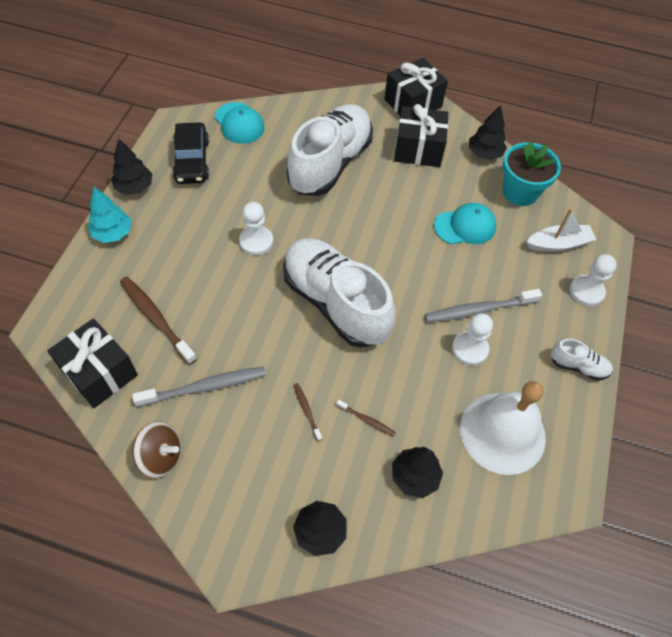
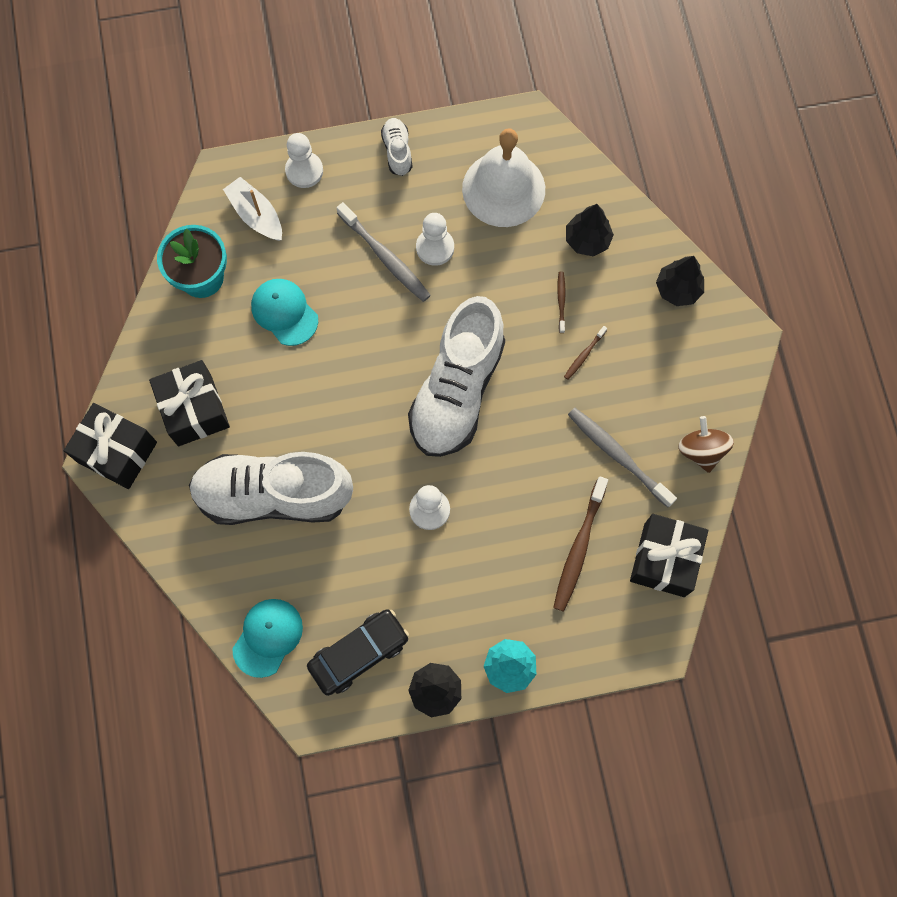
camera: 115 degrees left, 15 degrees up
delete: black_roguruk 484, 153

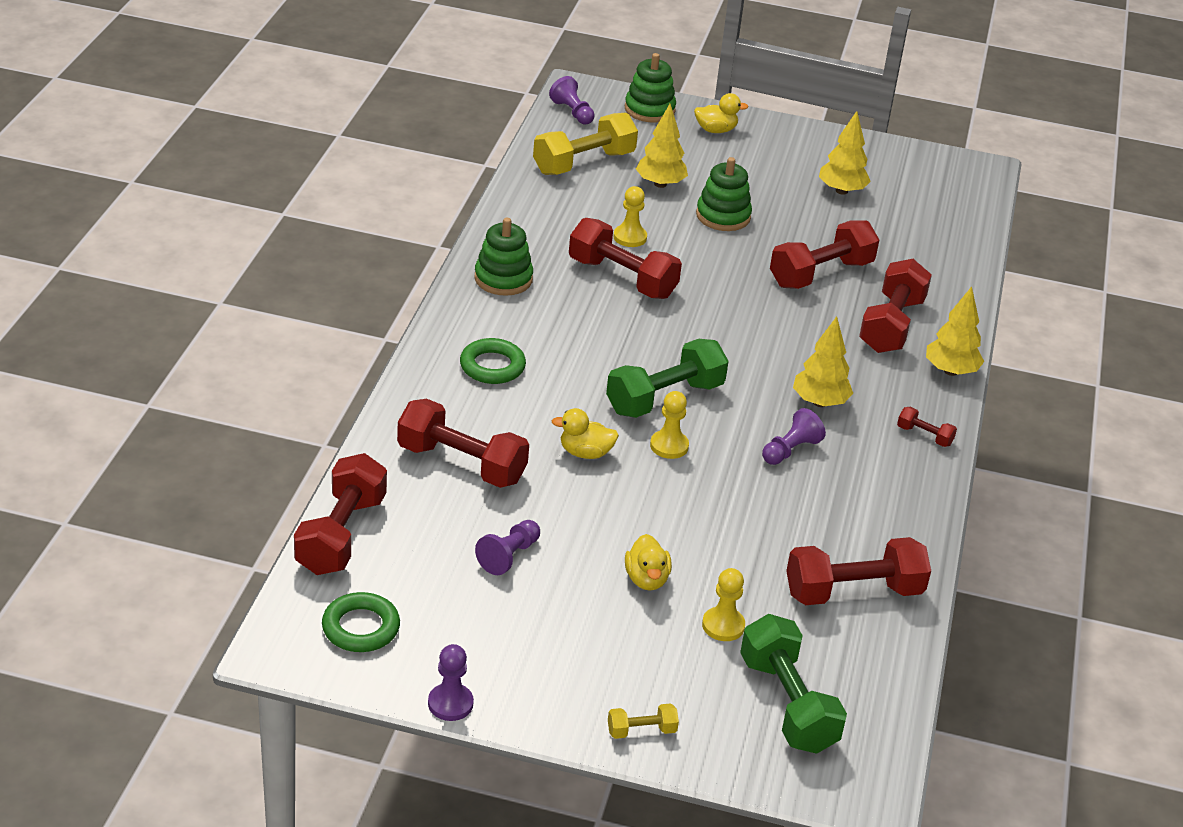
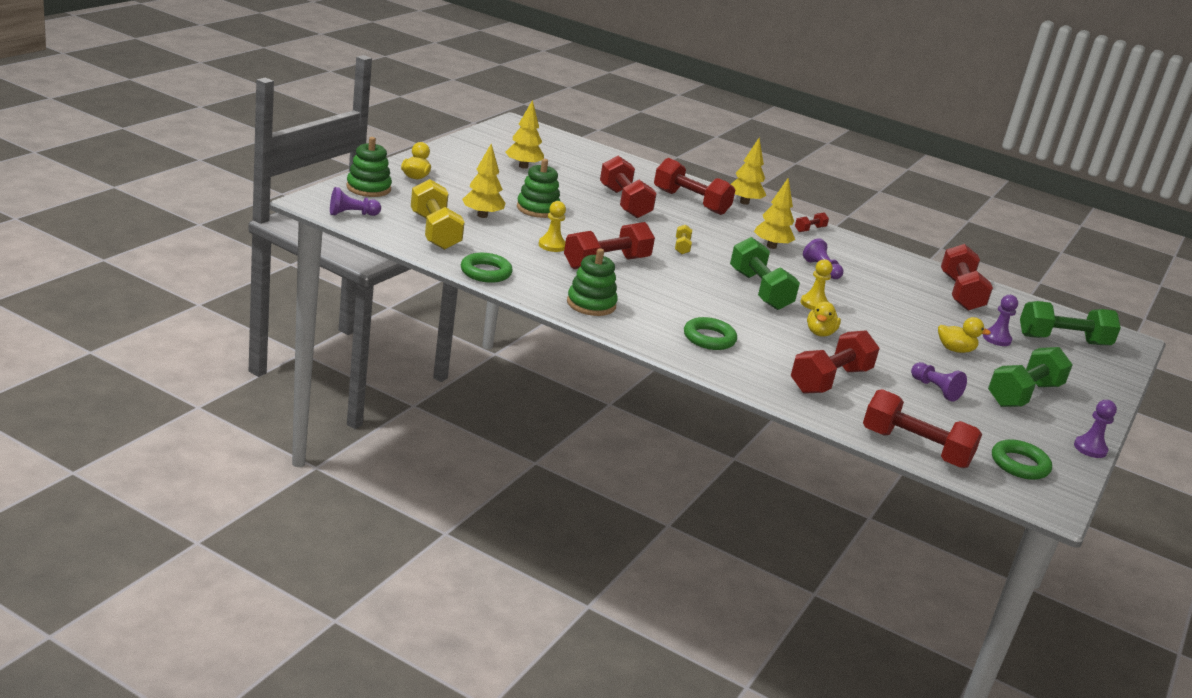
camera: 75 degrees left, 10 degrees down
insert: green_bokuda 486, 272; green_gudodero 1023, 395
move: yellow_gudodero 641, 731 to 682, 247
recolor: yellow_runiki 723, 626 to purple_runiki 996, 339

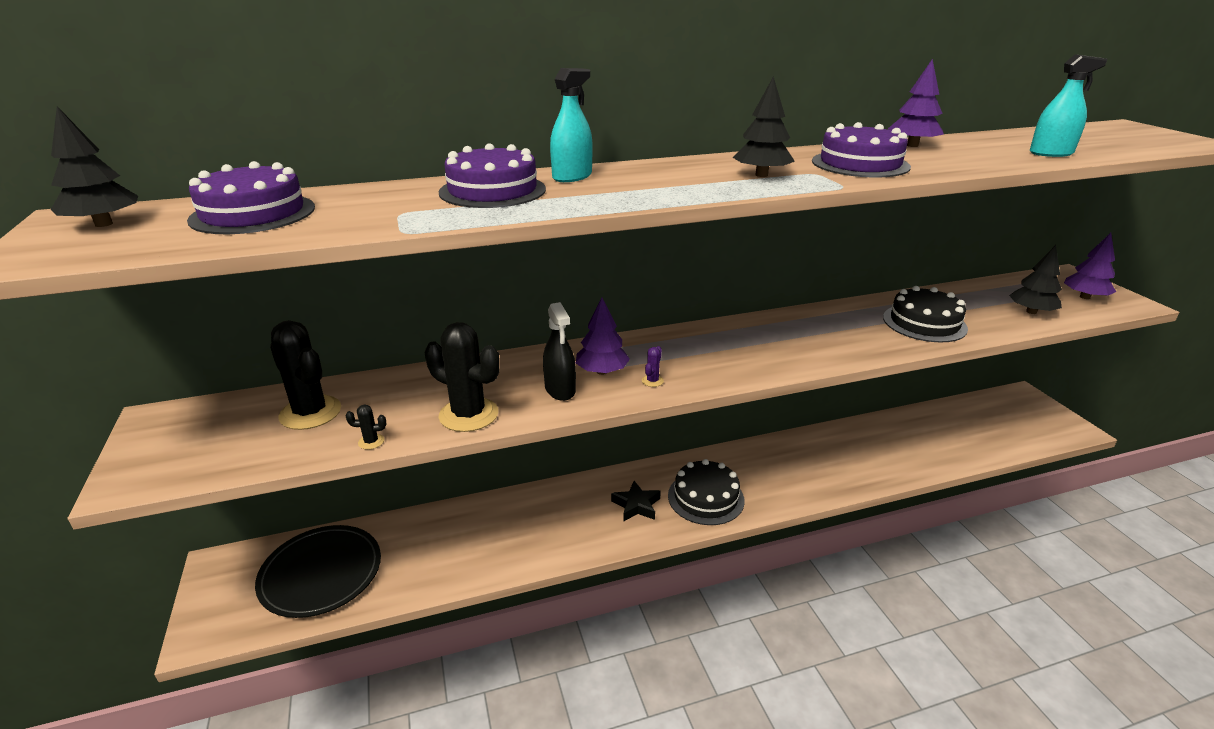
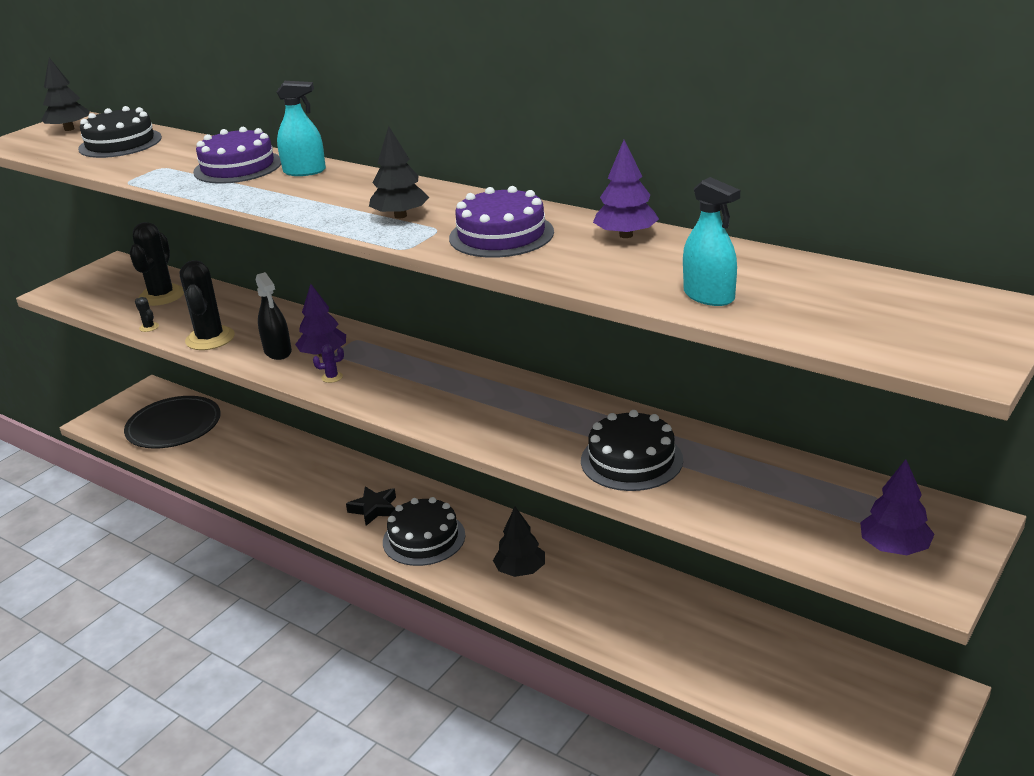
camera: 55 degrees right, 0 degrees up
move: black_roguruk 1031, 311 to 520, 570
recolor: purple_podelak 253, 213 to black_podelak 120, 143
rotate: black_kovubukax 560, 389 = 278, 351 60 degrees counterclockwise

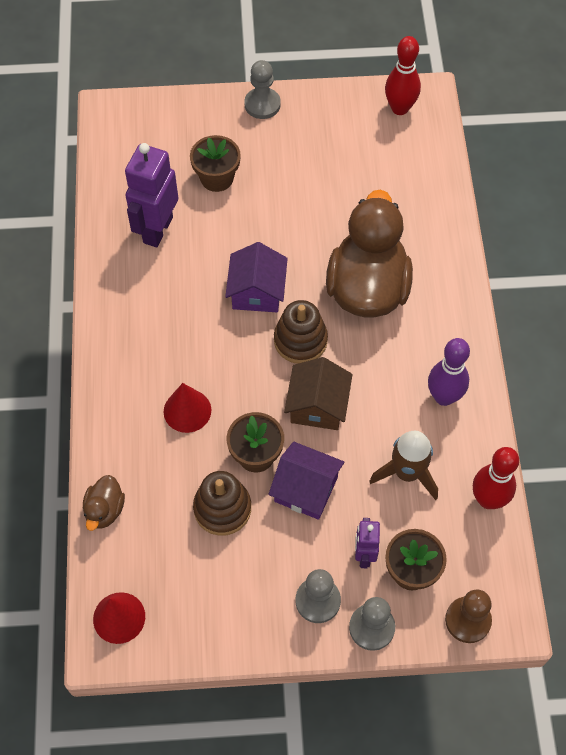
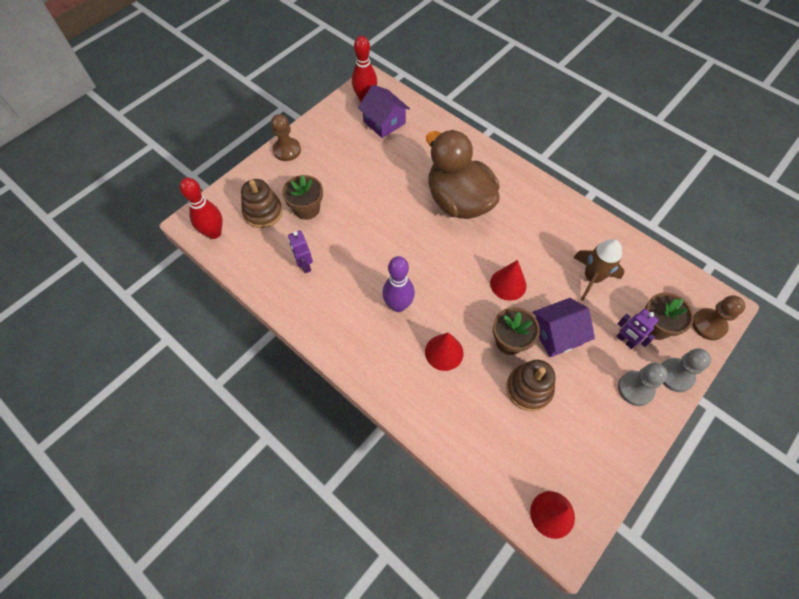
camera: 45 degrees left, 0 degrees up
delete: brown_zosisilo 105, 510
move: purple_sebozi 257, 292 to 384, 122; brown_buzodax 300, 340 to 263, 212; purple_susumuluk 444, 397 to 398, 305; red_susumuluk 488, 499 to 214, 233
replace: brown_sebozi 317, 406 to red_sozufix 508, 284
recolor: grey_runiki 262, 104 to brown_runiki 287, 150
resize: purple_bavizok 157, 230 = 304, 265 x0.54

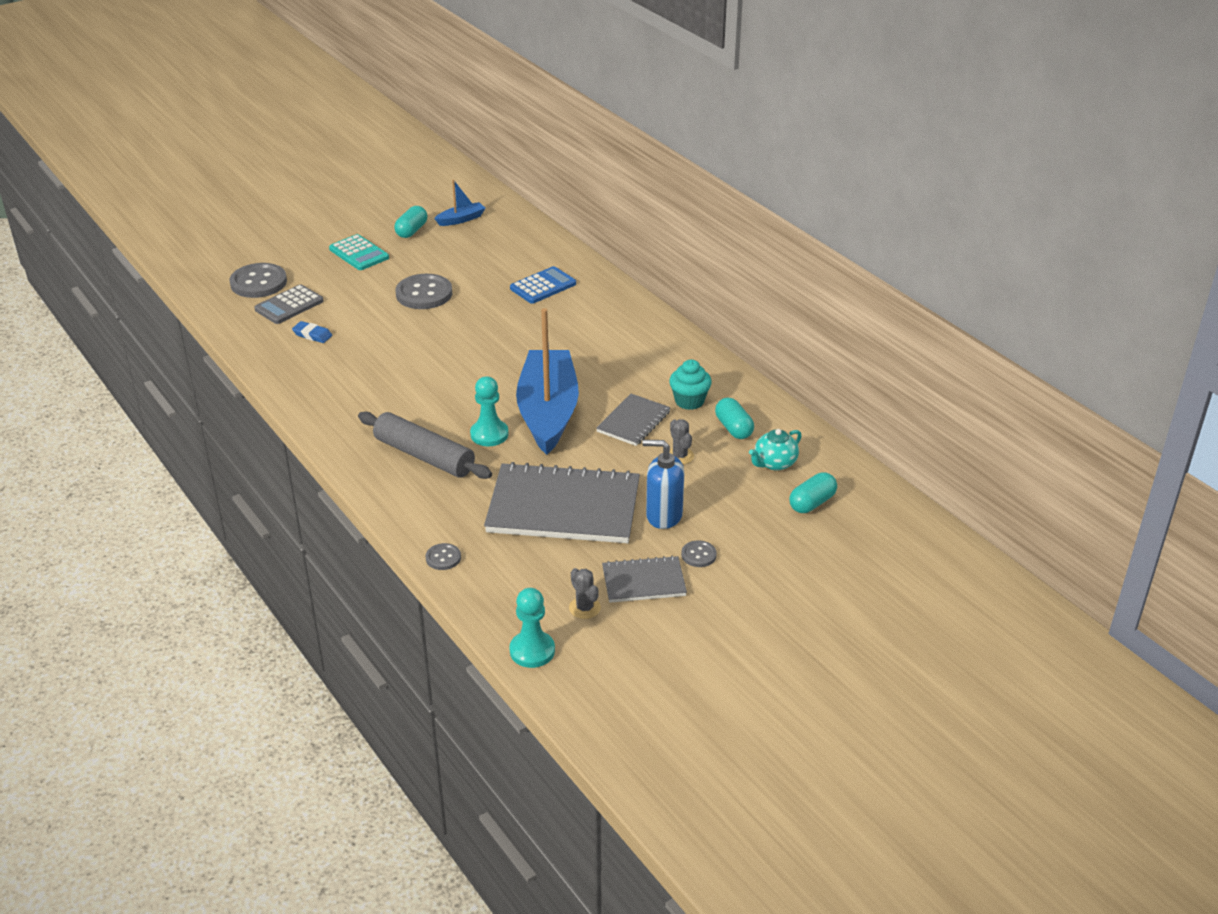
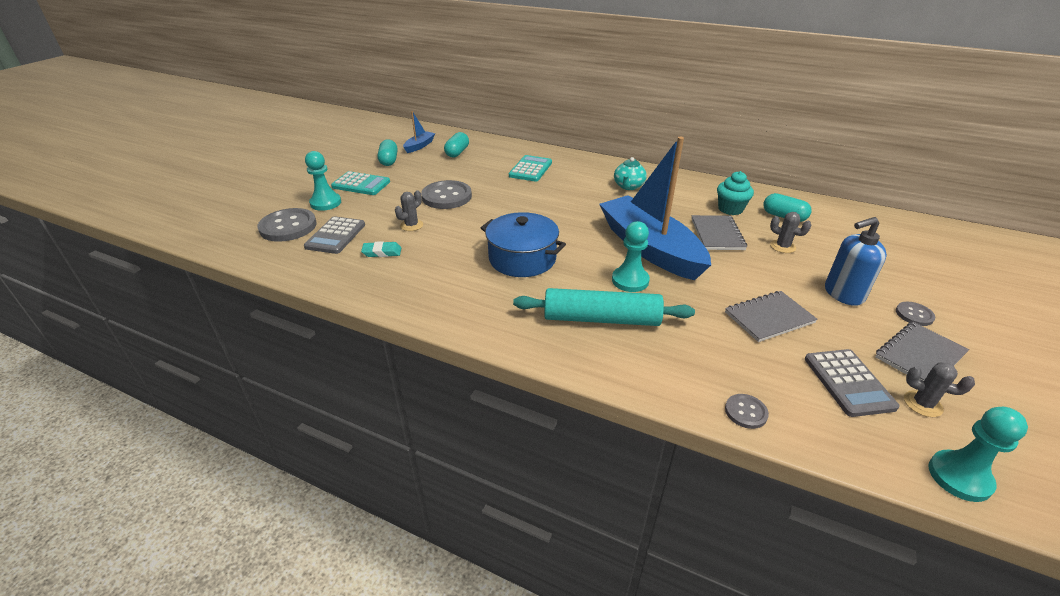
camera: 30 degrees left, 0 degrees up
insert: turquoise_runiki 325, 203; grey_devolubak 411, 225; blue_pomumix 522, 258; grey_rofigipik 848, 383
move: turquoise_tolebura 774, 463 to 628, 186; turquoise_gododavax 812, 503 to 457, 152
recolor: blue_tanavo 312, 335 to turquoise_tanavo 382, 252; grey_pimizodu 424, 456 to turquoise_pimizodu 601, 319; blue_rofigipik 543, 286 to turquoise_rofigipik 530, 169
resize: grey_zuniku 563, 508 = 769, 318 x0.51

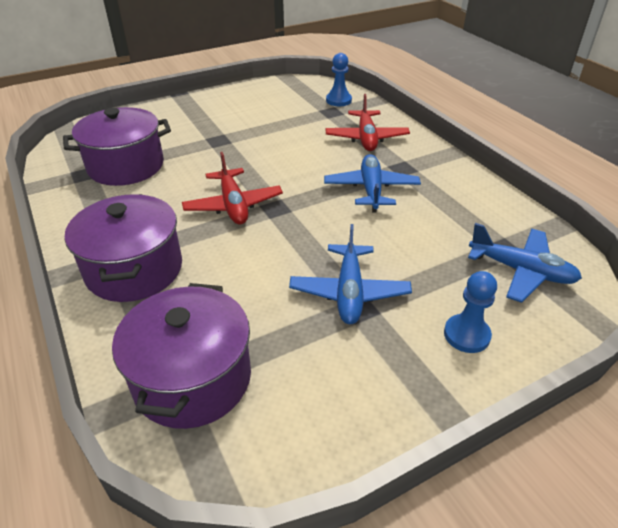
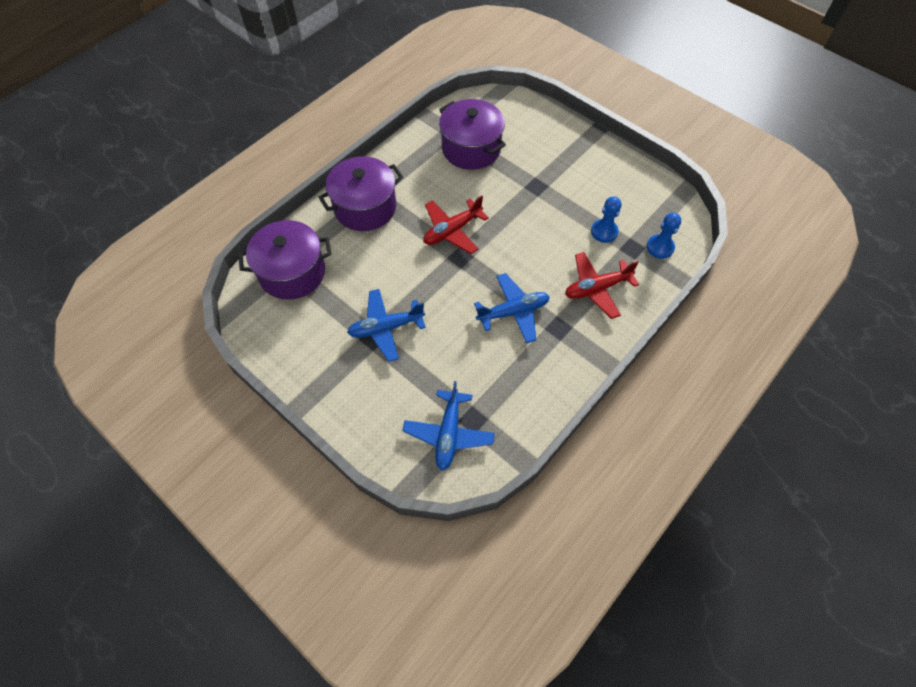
camera: 70 degrees right, 20 degrees up
move: blue_runiki 466, 335 to 604, 231

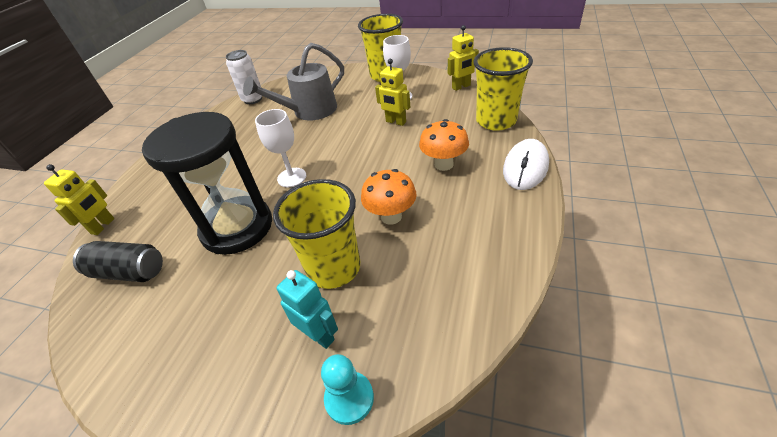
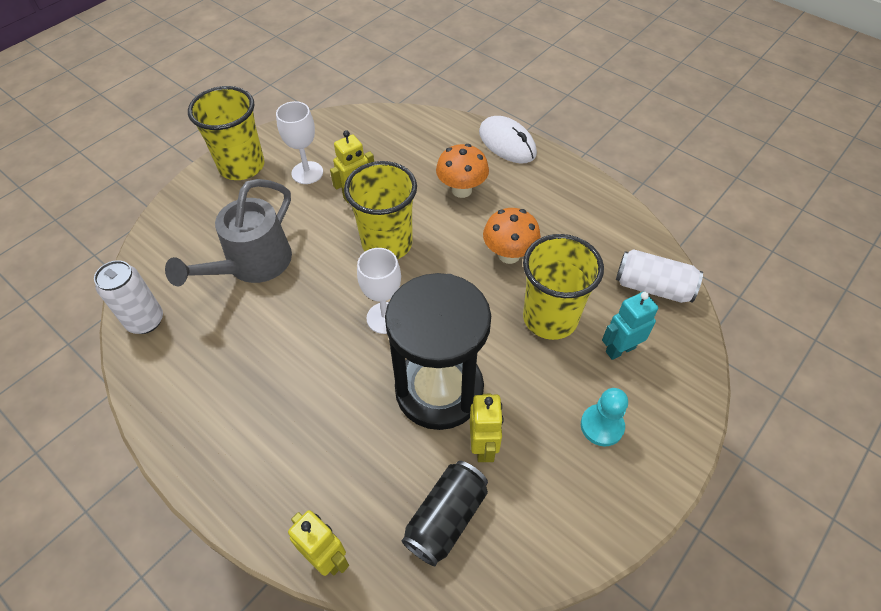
camera: 70 degrees left, 10 degrees up
insert: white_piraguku 653, 287
move: turquoise_runiki 349, 398 to 602, 426; yellow_bavizok 461, 87 to 483, 446; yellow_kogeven 496, 121 to 387, 244
rotate: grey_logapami 309, 111 = 252, 265 45 degrees clockwise

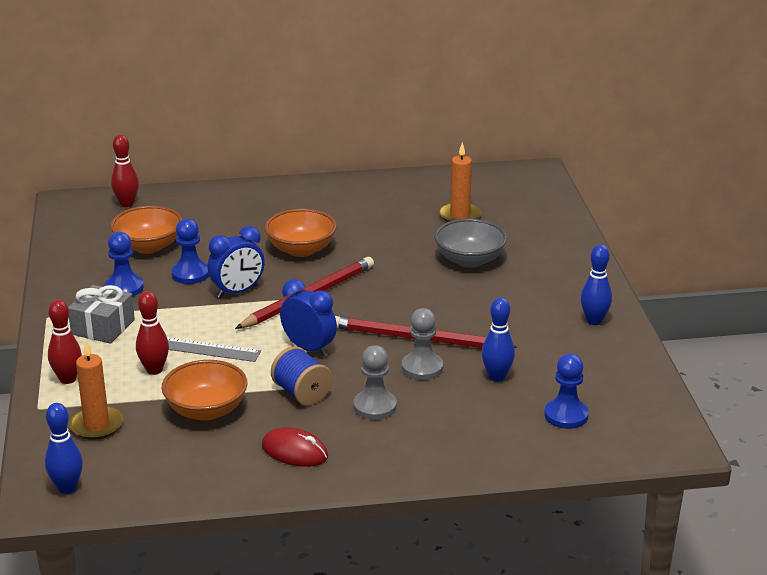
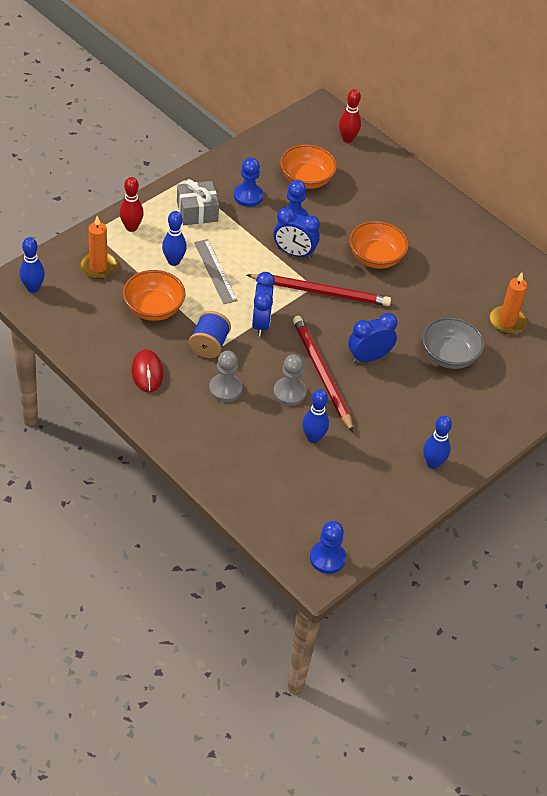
camera: 50 degrees right, 20 degrees up
insert: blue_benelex 369, 357
move: blue_runiki 566, 415 to 327, 558
recolor: red_susumuluk 154, 370 to blue_susumuluk 173, 261

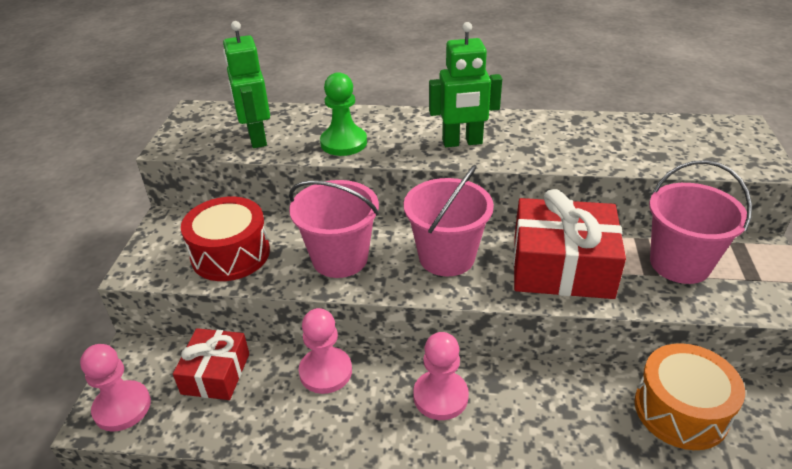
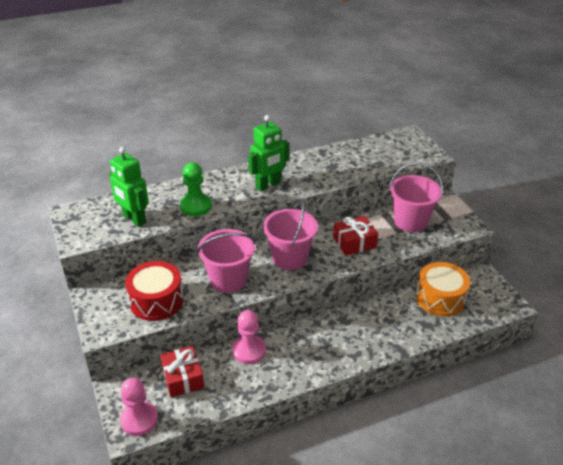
camera: 30 degrees left, 0 degrees up
delete: pink_runiki 440, 396
resize: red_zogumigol 562, 266 = 354, 242 x0.61

